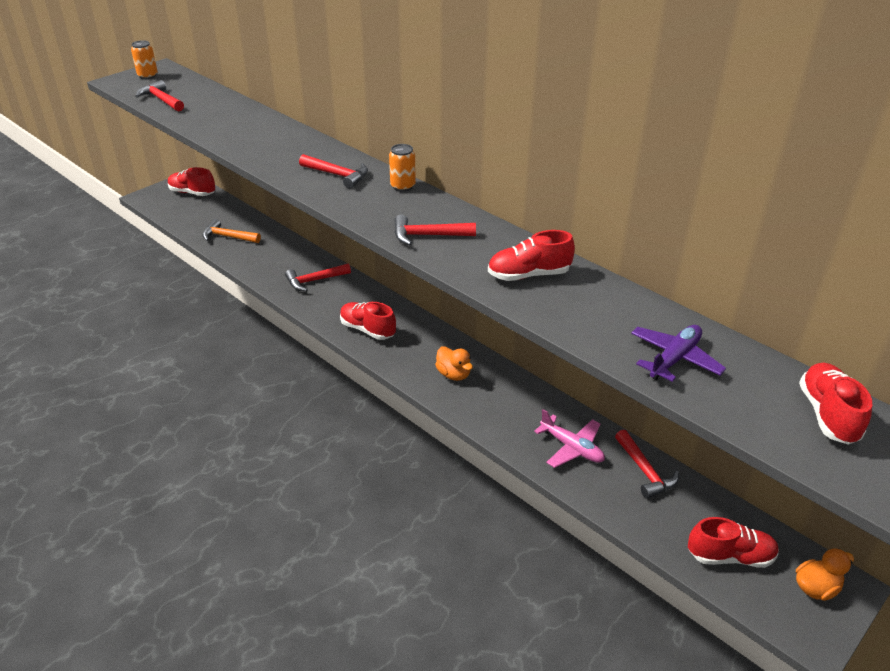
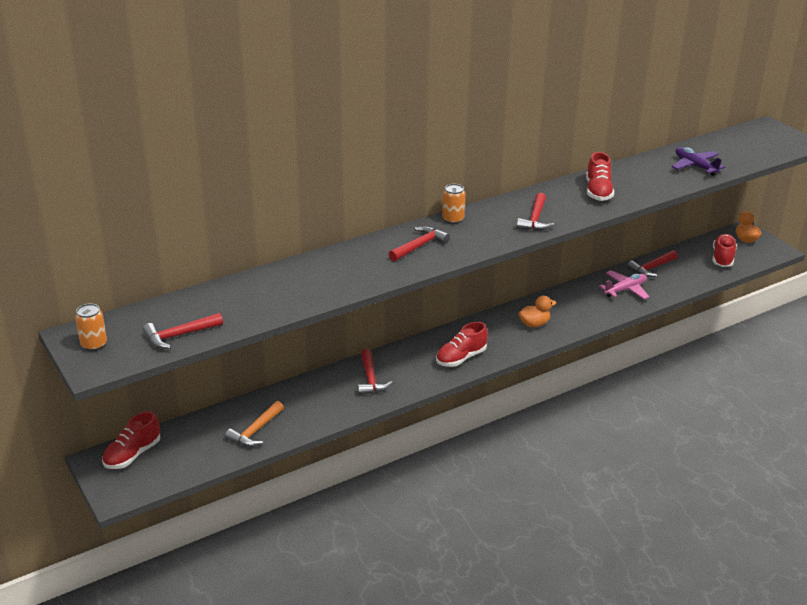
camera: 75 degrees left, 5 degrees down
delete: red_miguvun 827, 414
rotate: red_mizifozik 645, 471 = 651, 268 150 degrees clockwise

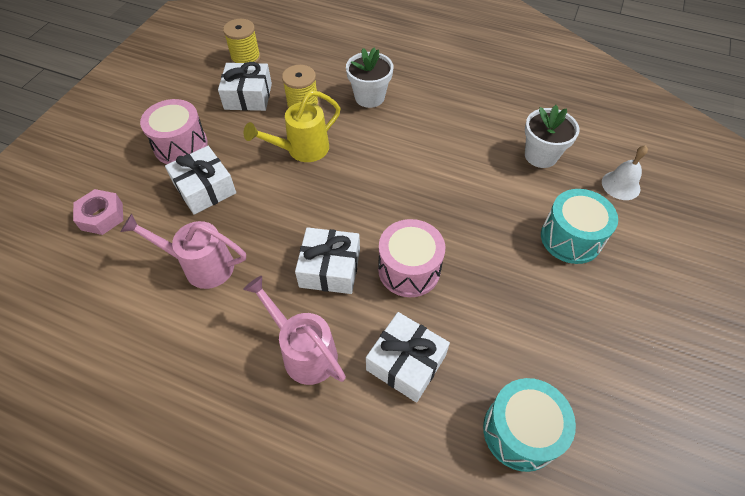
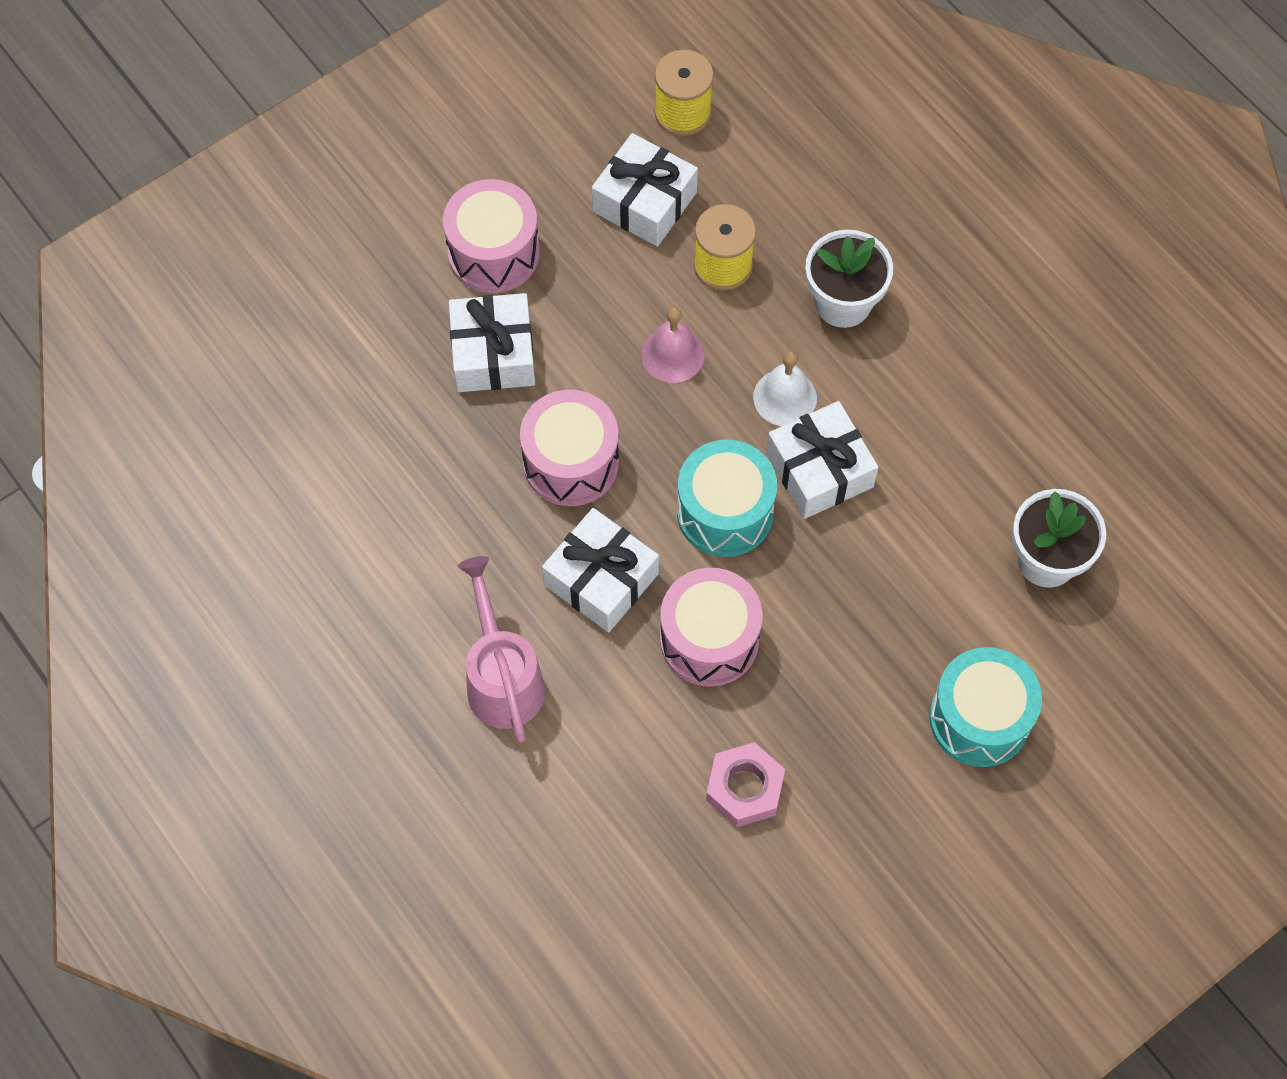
camera: 30 degrees right, 10 degrees up
delete: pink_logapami 201, 266
insert: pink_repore 571, 462
move: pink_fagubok 102, 216 to 744, 788; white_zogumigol 406, 363 to 819, 470; turquoise_repore 520, 431 to 725, 512; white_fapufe 620, 185 to 785, 397
replace: yellow_logapami 302, 150 to pink_fapufe 673, 354

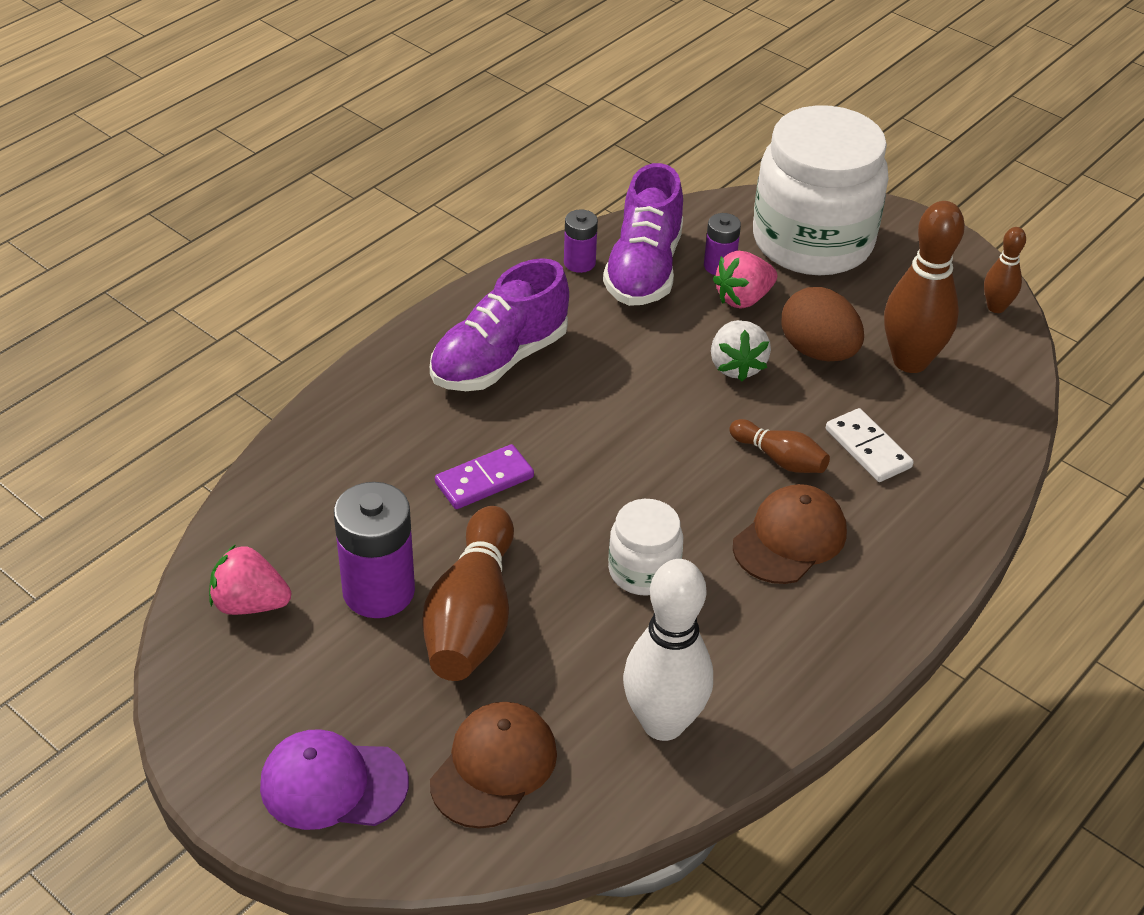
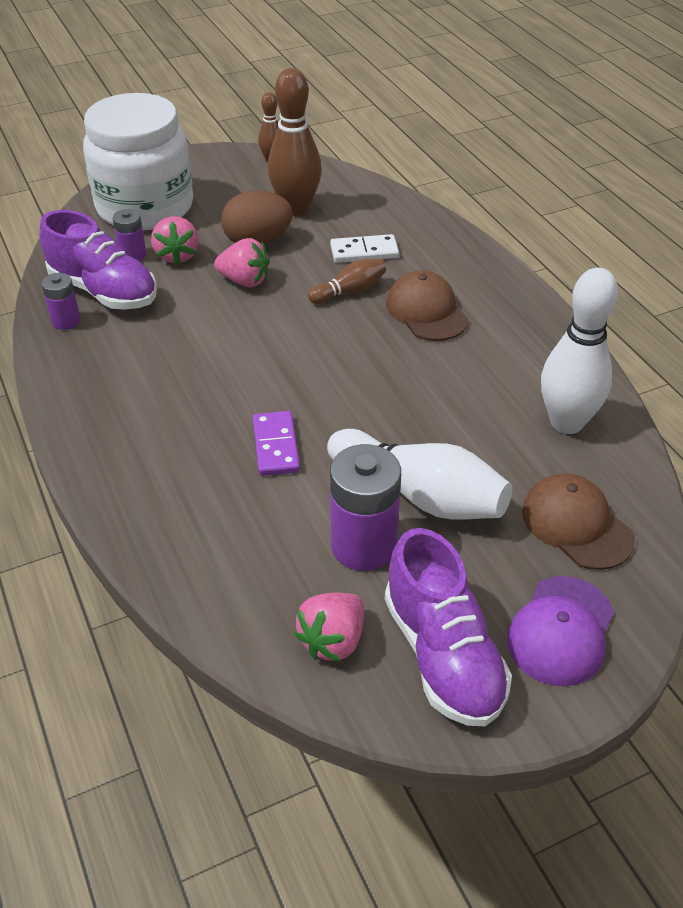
camera: 65 degrees left, 0 degrees up
delete: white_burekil 643, 571
move: purple_miguvun 499, 360 to 443, 655
recolor: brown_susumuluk 472, 617 to white_susumuluk 420, 495; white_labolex 736, 366 to pink_labolex 245, 281

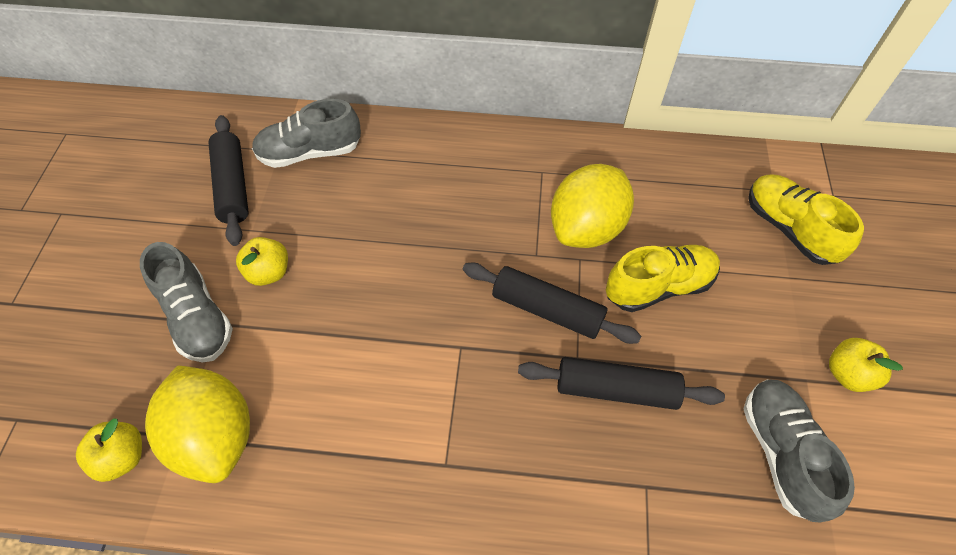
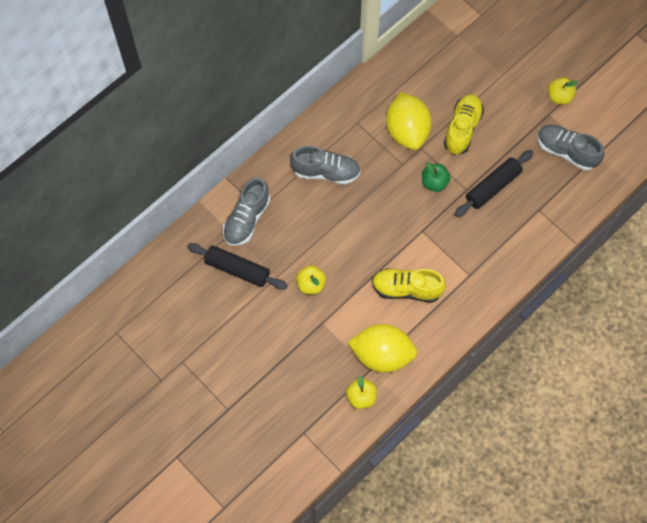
camera: 50 degrees left, 10 degrees up
move: grey_miguvun 197, 317 to 325, 172; yellow_miguvun 789, 229 to 406, 289
replace: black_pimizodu 547, 310 to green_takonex 434, 182

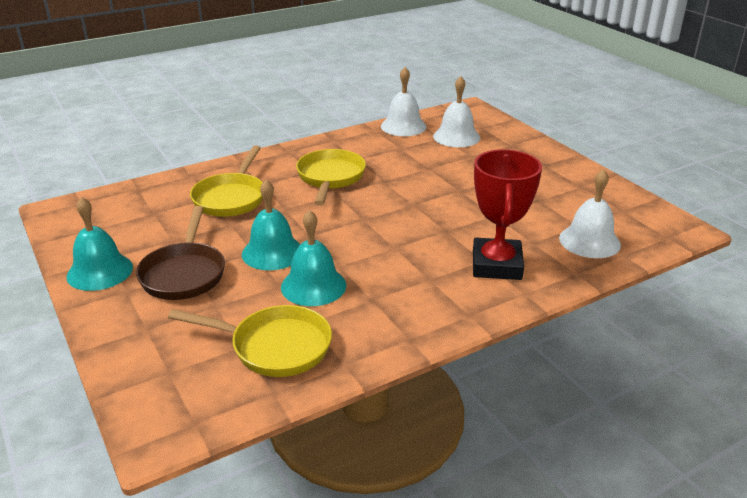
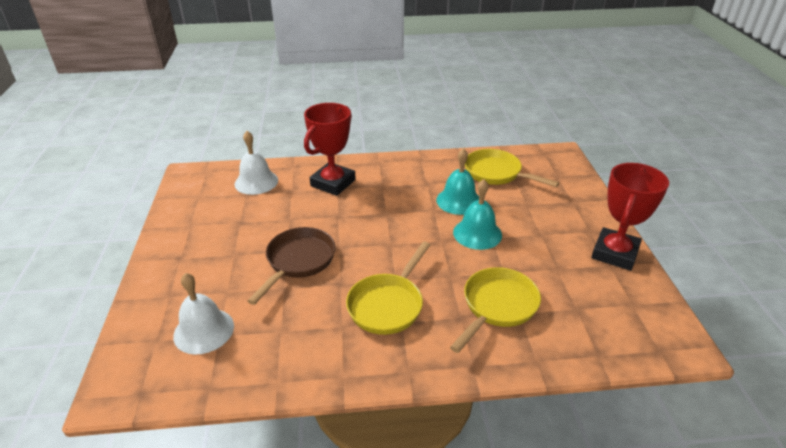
camera: 155 degrees left, 5 degrees up
delete: white_fapufe 403, 126
move: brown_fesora 184, 273 to 298, 261
replace: turquoise_fapufe 100, 271 to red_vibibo 615, 253

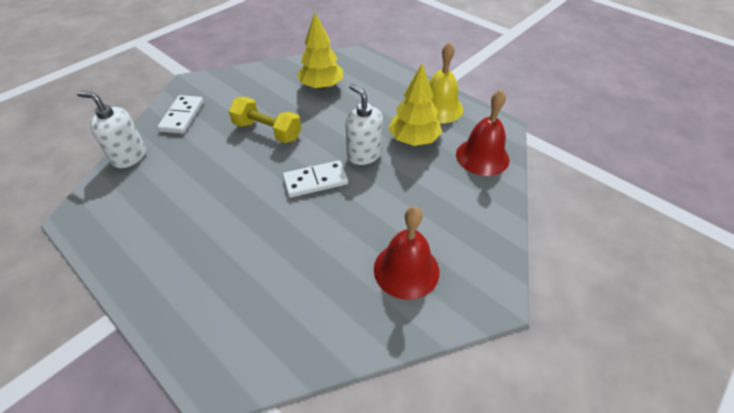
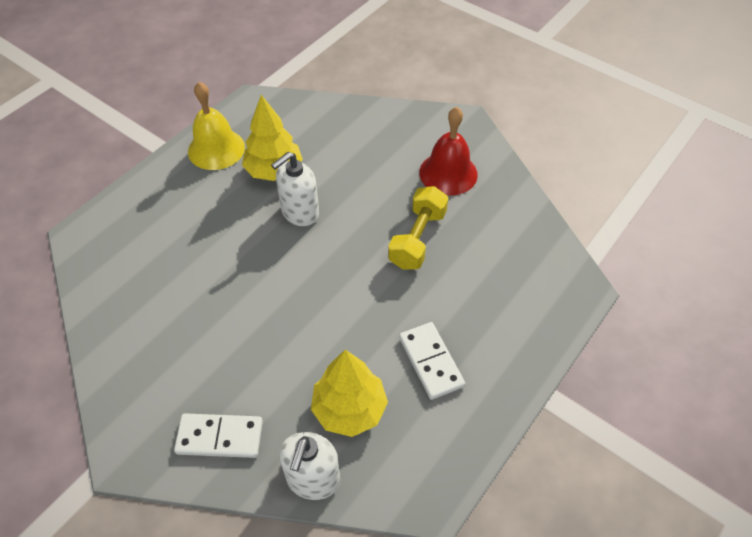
camera: 95 degrees left, 5 degrees up
delete: red_fapufe 482, 156
move: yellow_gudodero 267, 131 to 417, 239; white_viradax 315, 181 to 430, 362; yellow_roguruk 321, 86 to 349, 409

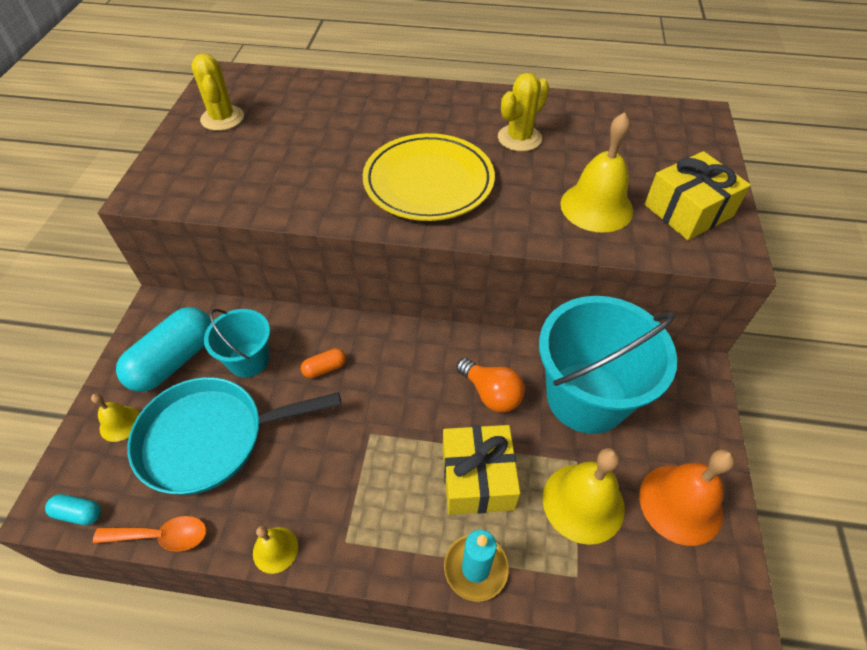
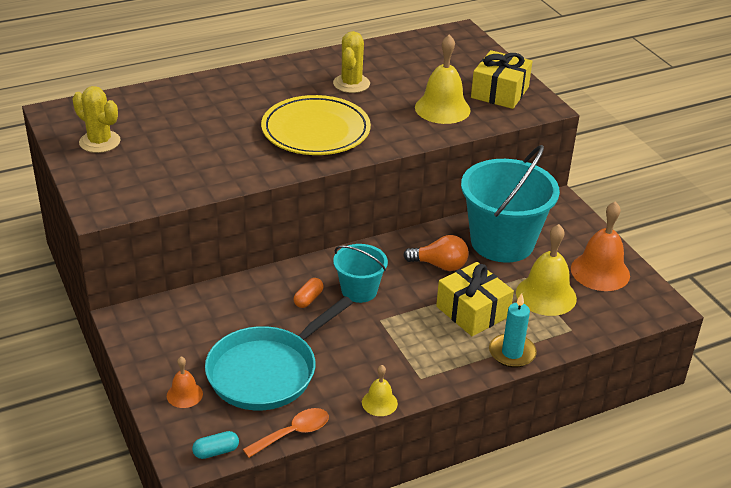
camera: 35 degrees left, 15 degrees down
delete: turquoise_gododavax 174, 360
move: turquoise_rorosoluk 248, 360 to 359, 290
recolor: yellow_fapufe 120, 423 to orange_fapufe 184, 394

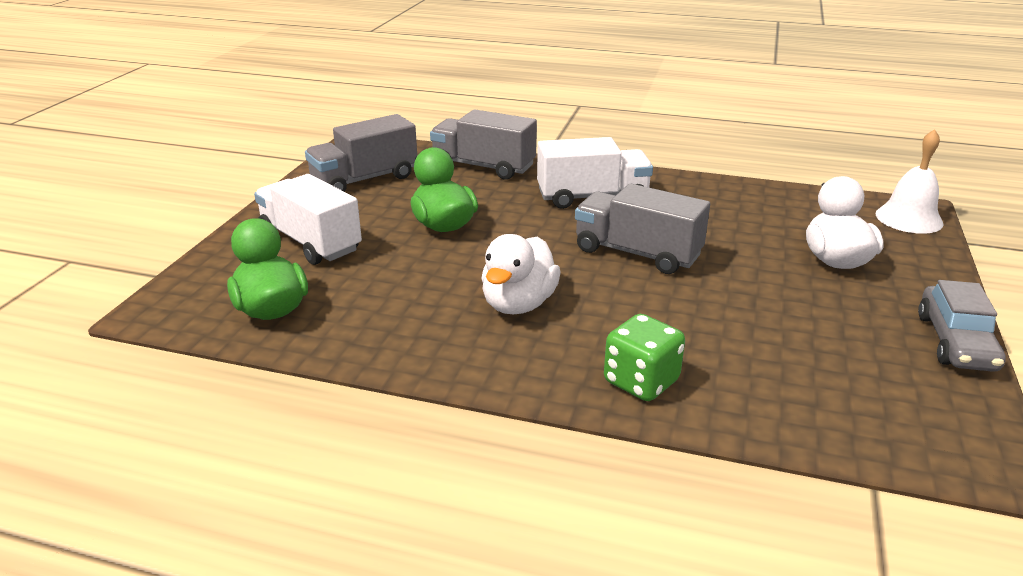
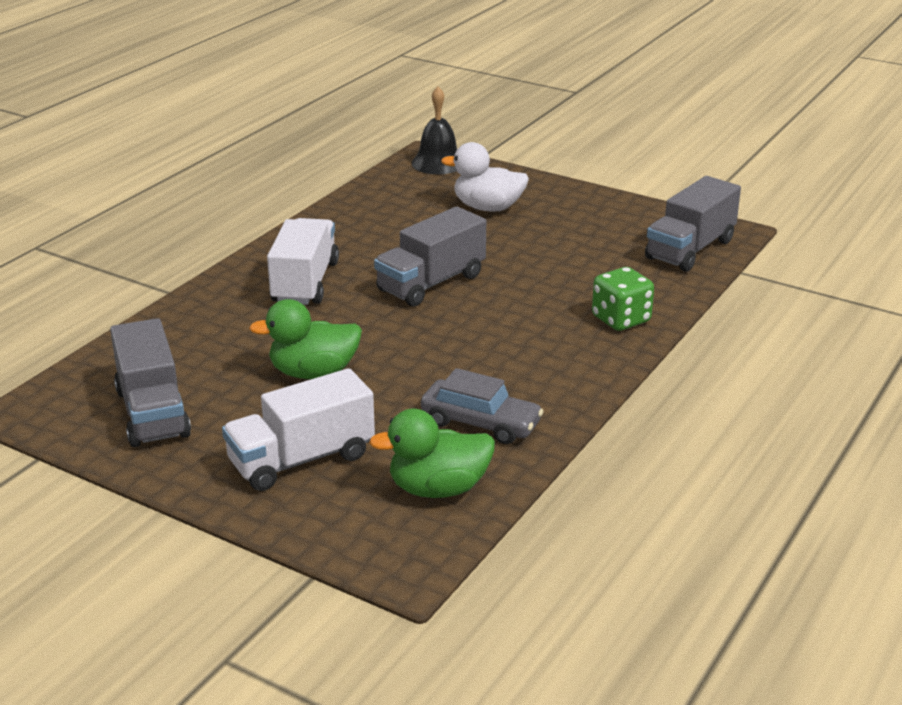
camera: 75 degrees left, 0 degrees up
delete: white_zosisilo 518, 304
move: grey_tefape 483, 166 to 690, 249; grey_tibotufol 955, 342 to 480, 423
recolor: white_fapufe 909, 218 to black_fapufe 438, 163

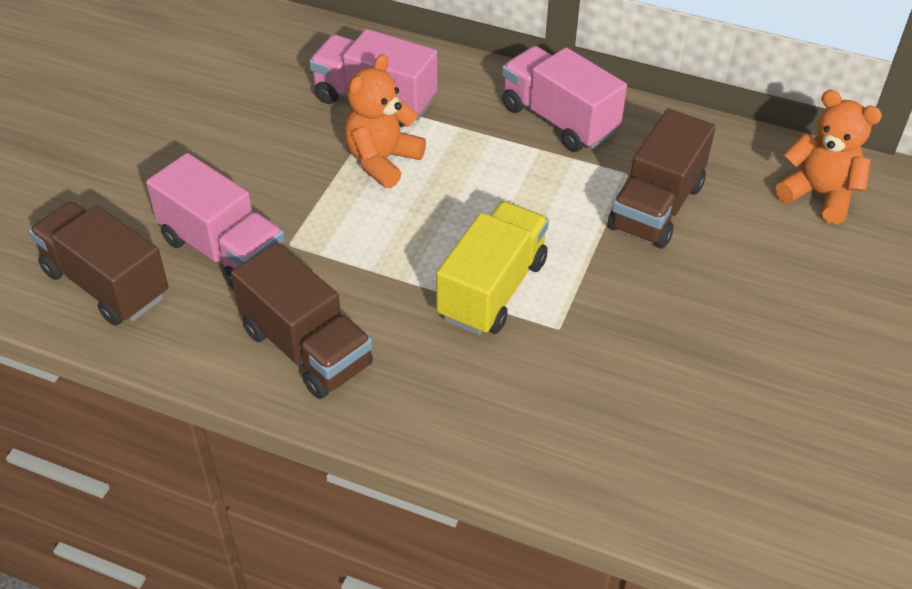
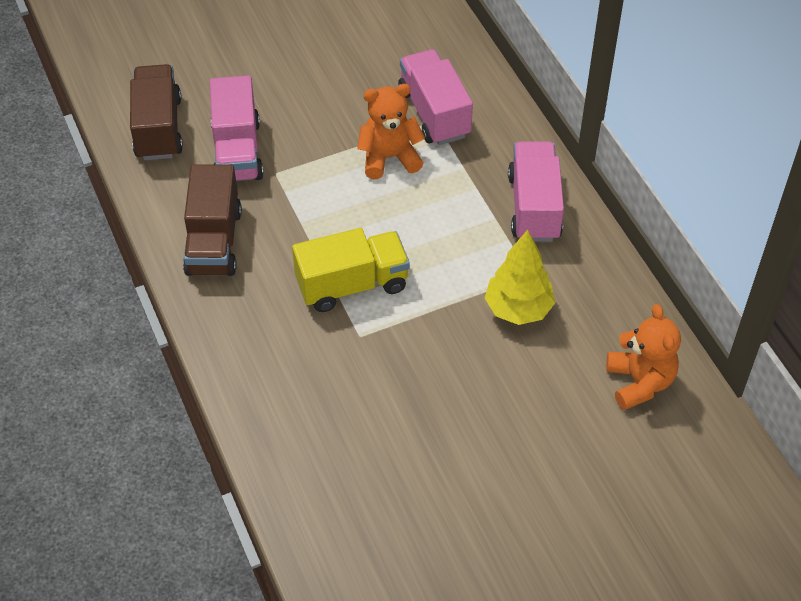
camera: 45 degrees right, 5 degrees up
replace: brown_tefape 656, 207 to yellow_roguruk 518, 309

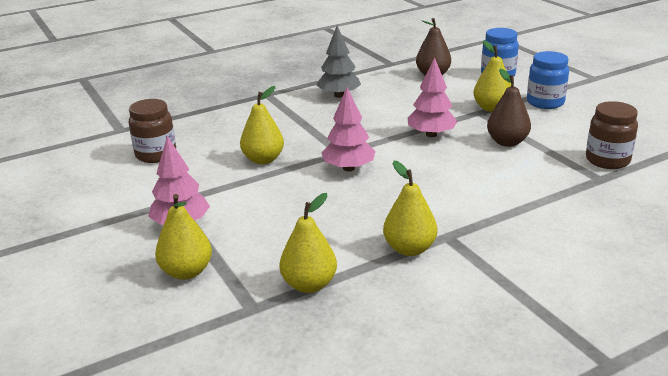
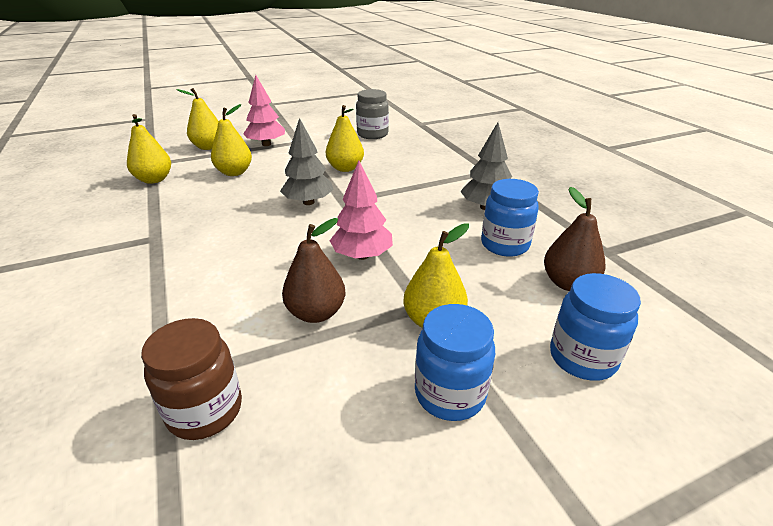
camera: 95 degrees right, 5 degrees up
insert: blue_burekil 504, 245
move: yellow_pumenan 409, 249 to 234, 172
recolor: brown_burekil 156, 155 to grey_burekil 372, 134; pink_roguruk 348, 168 to grey_roguruk 308, 202

